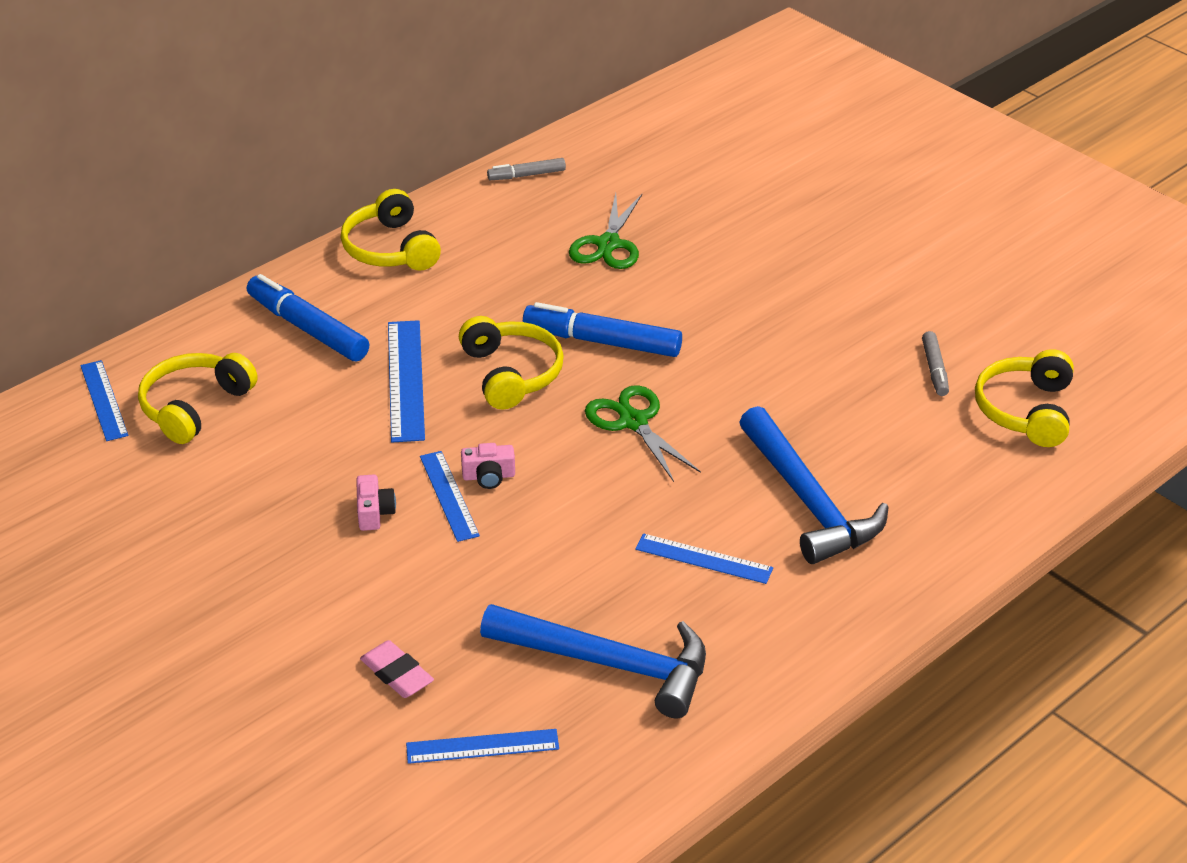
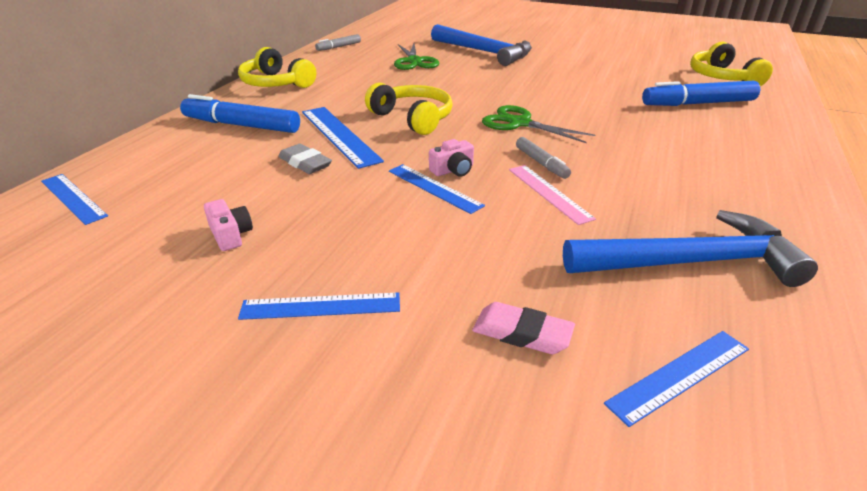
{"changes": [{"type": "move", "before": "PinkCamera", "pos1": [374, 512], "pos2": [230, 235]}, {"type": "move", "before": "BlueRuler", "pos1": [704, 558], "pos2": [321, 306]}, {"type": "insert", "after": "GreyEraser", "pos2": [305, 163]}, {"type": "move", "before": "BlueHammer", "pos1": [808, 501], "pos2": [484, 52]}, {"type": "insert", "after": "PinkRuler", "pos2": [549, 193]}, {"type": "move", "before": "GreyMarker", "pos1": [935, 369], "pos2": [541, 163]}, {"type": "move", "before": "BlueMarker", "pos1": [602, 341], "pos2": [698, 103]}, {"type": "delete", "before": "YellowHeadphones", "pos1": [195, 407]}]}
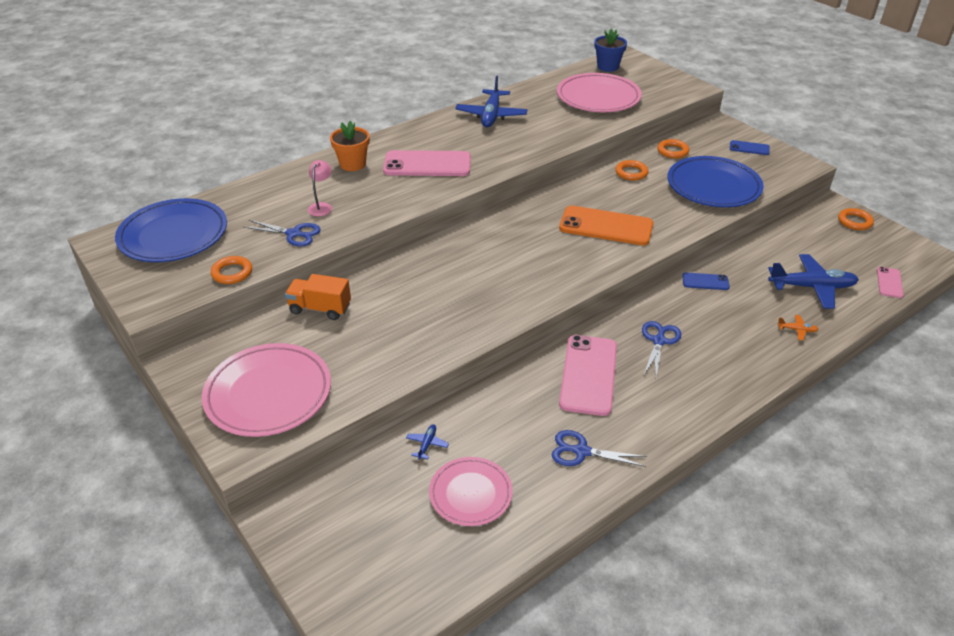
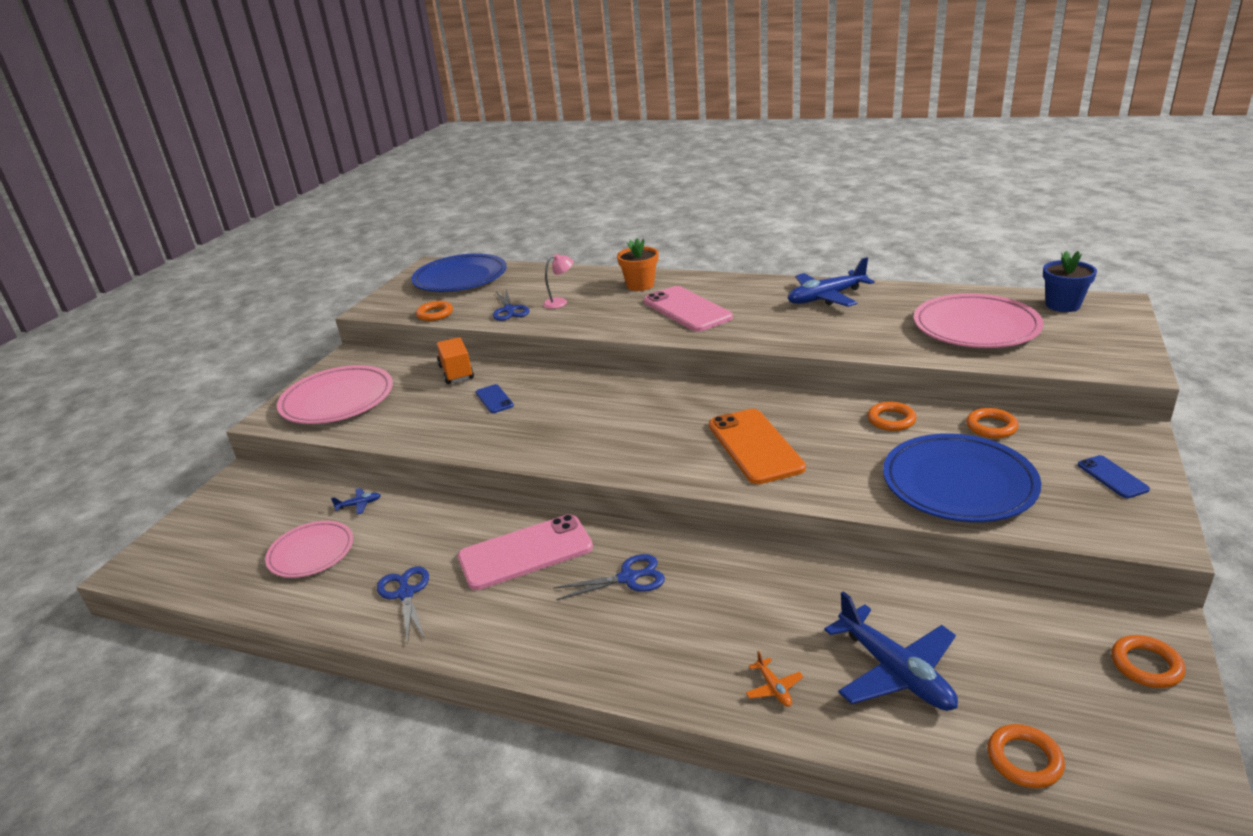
{"changes": [{"type": "move", "before": "BluePhone", "pos1": [705, 282], "pos2": [494, 399]}, {"type": "replace", "before": "PinkPhone", "after": "OrangeRing", "pos1": [889, 282], "pos2": [1024, 760]}]}
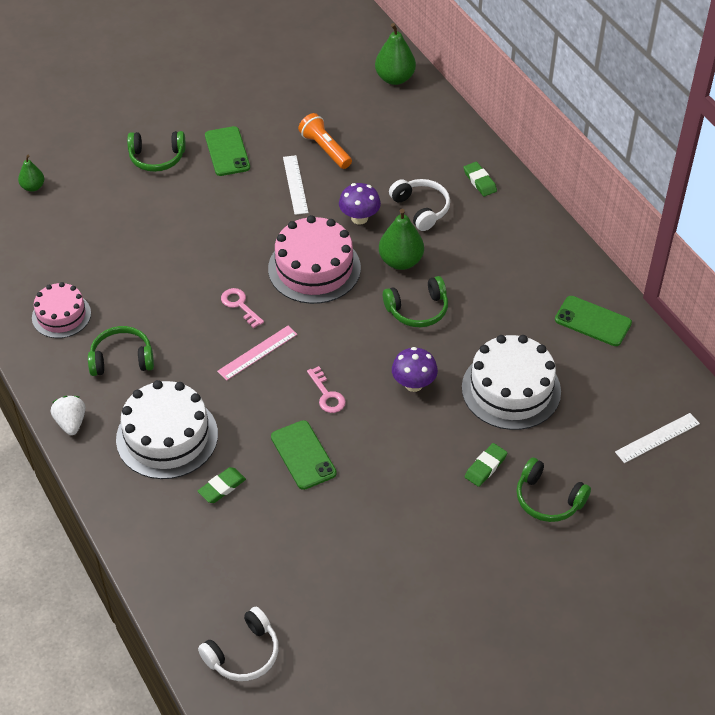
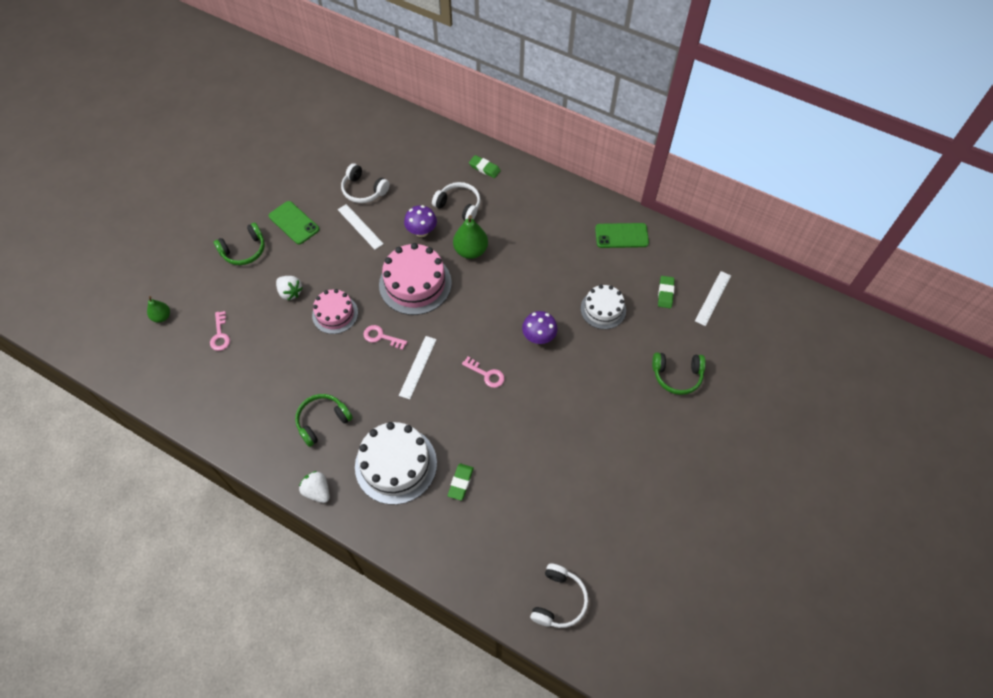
{"changes": [{"type": "insert", "after": "PinkKey", "pos2": [220, 335]}, {"type": "insert", "after": "WhiteStrawberry", "pos2": [290, 292]}, {"type": "move", "before": "PinkCake", "pos1": [61, 315], "pos2": [335, 314]}, {"type": "replace", "before": "OrangeFlashlight", "after": "WhiteHeadphones", "pos1": [325, 149], "pos2": [363, 190]}, {"type": "recolor", "before": "PinkRuler", "after": "WhiteRuler", "pos1": [257, 352], "pos2": [417, 367]}, {"type": "resize", "before": "WhiteCake", "pos1": [511, 389], "pos2": [603, 309], "scale": 0.62}, {"type": "move", "before": "GreenEraser", "pos1": [485, 467], "pos2": [665, 293]}, {"type": "delete", "before": "GreenPhone", "pos1": [303, 455]}, {"type": "delete", "before": "GreenPear", "pos1": [395, 78]}, {"type": "delete", "before": "GreenHeadphones", "pos1": [418, 310]}]}
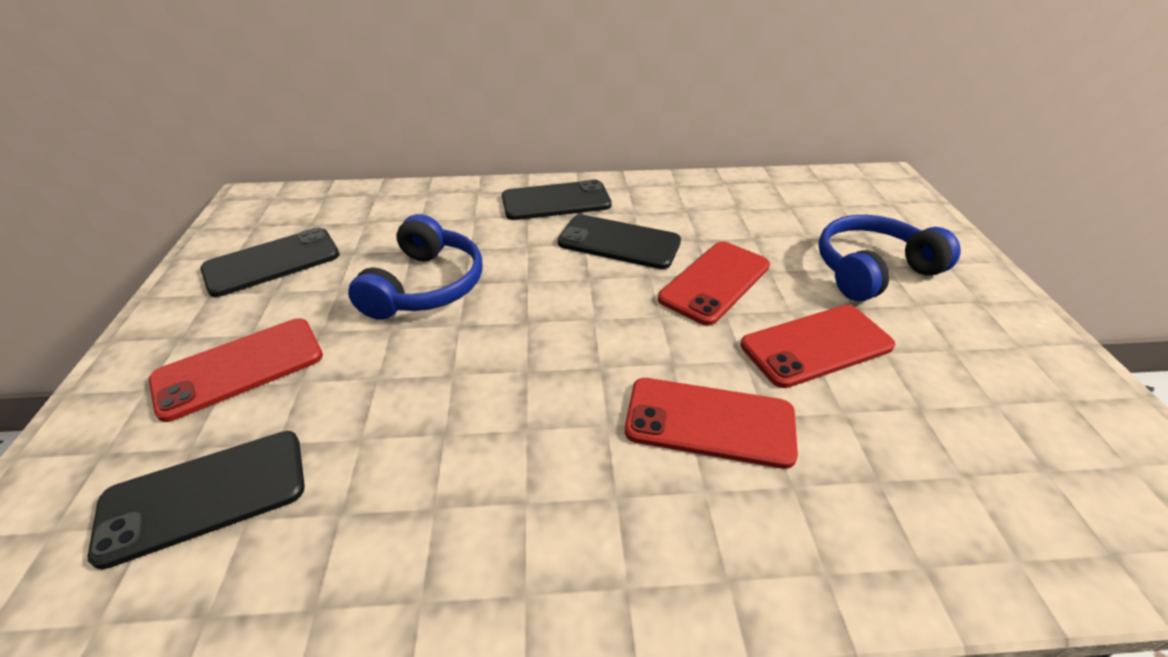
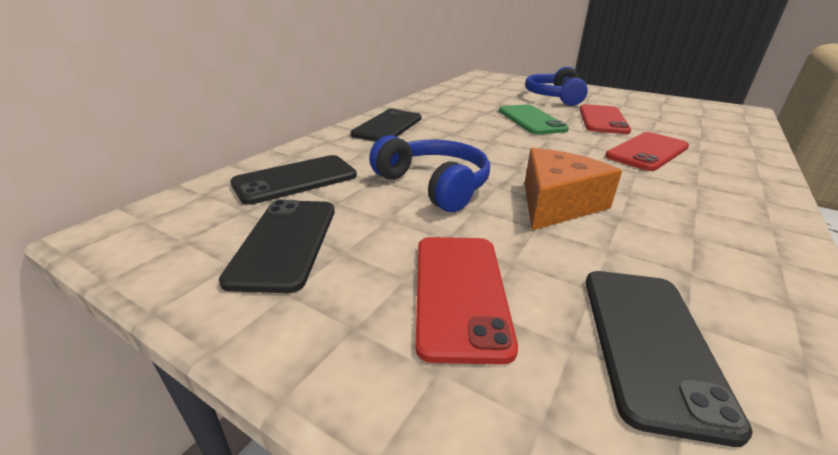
{"changes": [{"type": "move", "before": "BlackPhone", "pos1": [619, 242], "pos2": [295, 180]}, {"type": "recolor", "before": "RedPhone", "after": "GreenPhone", "pos1": [715, 282], "pos2": [531, 120]}, {"type": "insert", "after": "OrangeCheese", "pos2": [556, 204]}]}
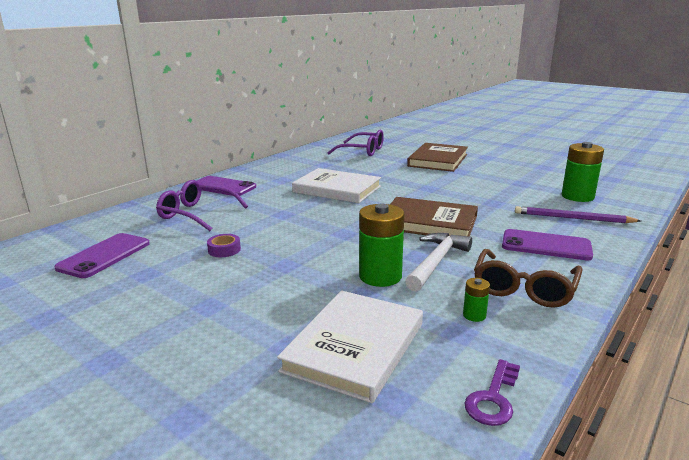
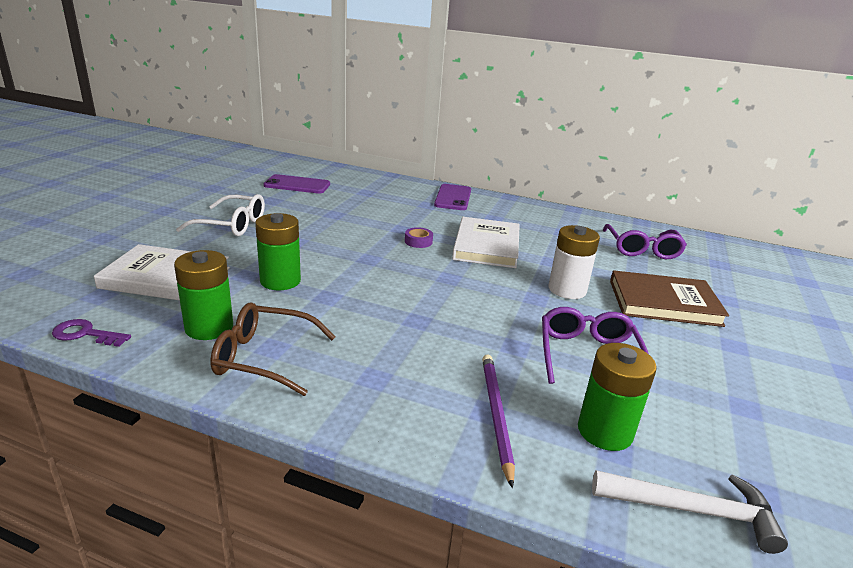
{"changes": [{"type": "resize", "before": "GreenBattery", "pos1": [474, 315], "pos2": [209, 327], "scale": 2.15}, {"type": "insert", "after": "WhiteGlasses", "pos2": [232, 225]}, {"type": "move", "before": "PurpleTape", "pos1": [224, 250], "pos2": [418, 241]}, {"type": "move", "before": "PurpleGlasses", "pos1": [196, 214], "pos2": [587, 355]}, {"type": "insert", "after": "WhiteBattery", "pos2": [567, 290]}, {"type": "move", "before": "WhiteHammer", "pos1": [436, 262], "pos2": [693, 511]}, {"type": "delete", "before": "BrownBook", "pos1": [429, 222]}, {"type": "delete", "before": "PurplePhone", "pos1": [546, 245]}]}
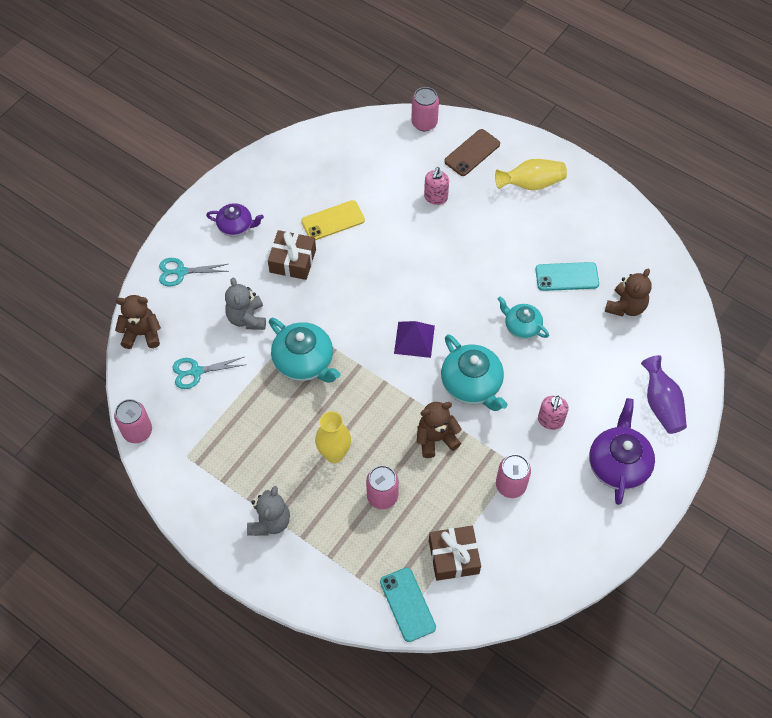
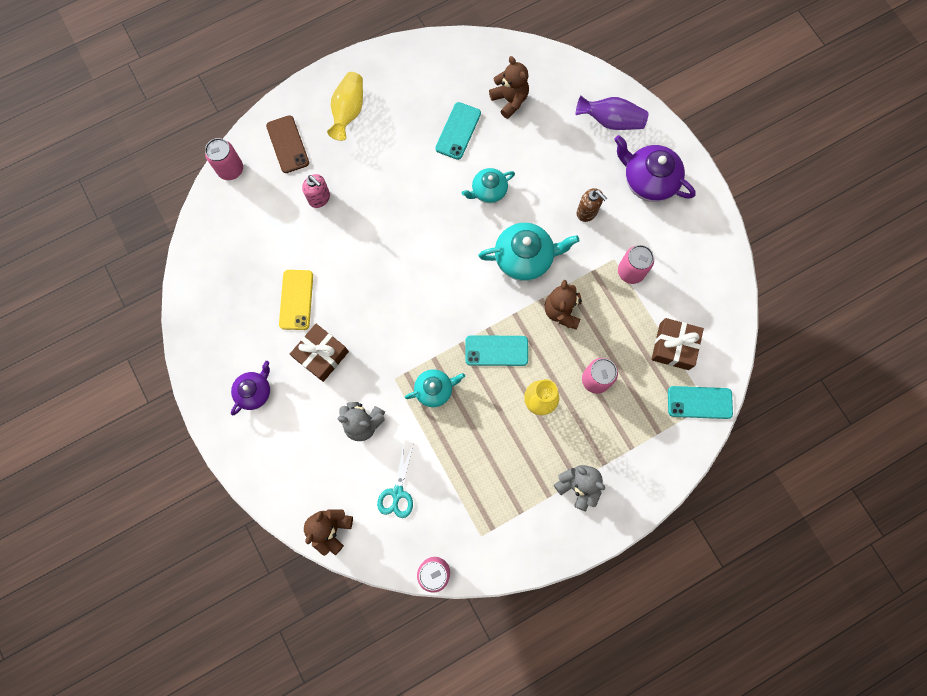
{"changes": [{"type": "resize", "before": "TurquoiseTeapot", "pos1": [304, 362], "pos2": [434, 390], "scale": 0.62}, {"type": "insert", "after": "TurquoisePhone", "pos2": [496, 350]}, {"type": "recolor", "before": "PinkSoapDispenser", "after": "BrownSoapDispenser", "pos1": [550, 421], "pos2": [587, 212]}, {"type": "delete", "before": "TurquoiseScissors", "pos1": [181, 272]}, {"type": "delete", "before": "PurplePyramid", "pos1": [414, 339]}]}
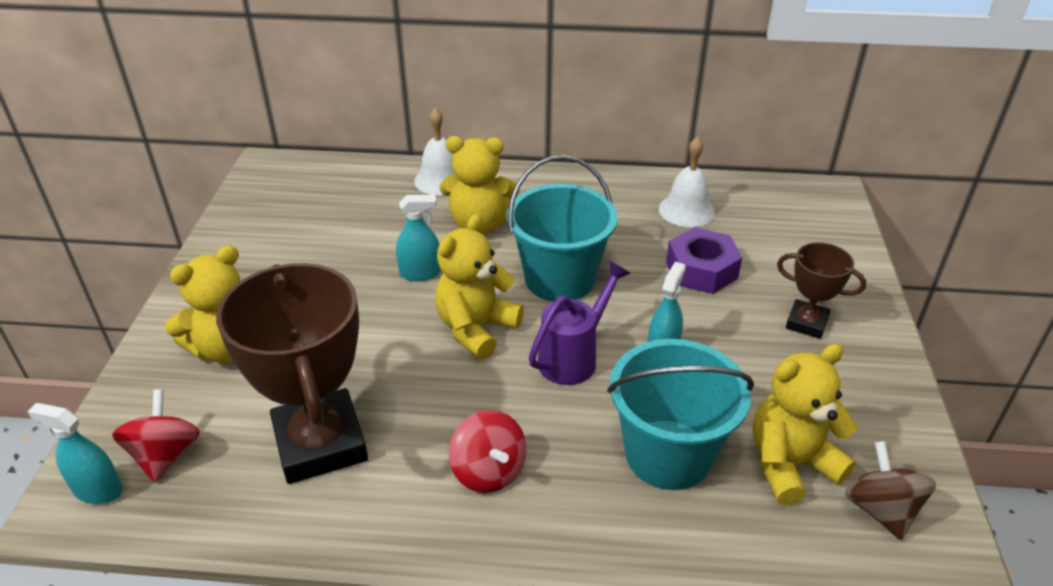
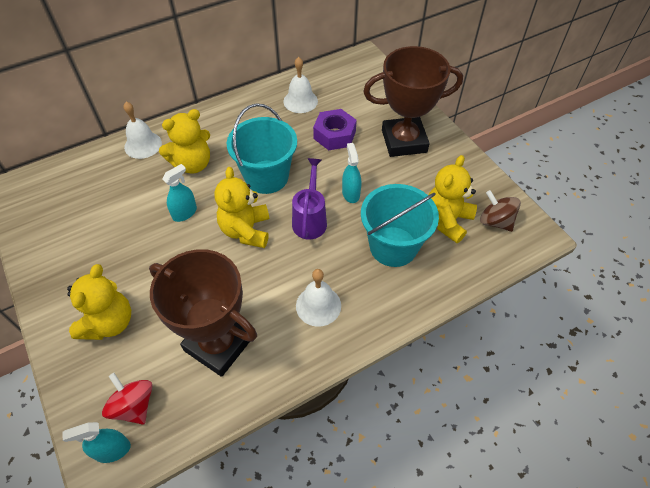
{"changes": [{"type": "replace", "before": "RedSpinningTop", "after": "WhiteBell", "pos1": [488, 471], "pos2": [318, 305]}, {"type": "resize", "before": "BrownTrophy", "pos1": [806, 323], "pos2": [404, 141], "scale": 1.95}]}
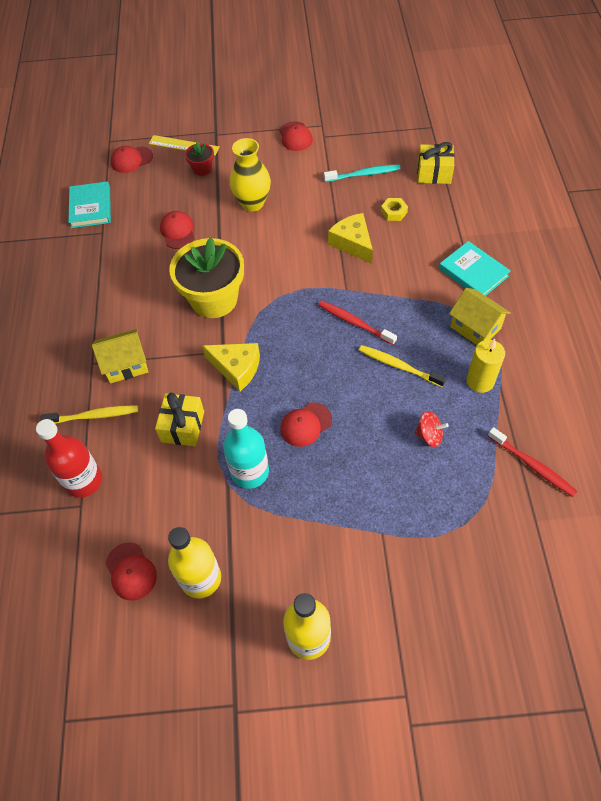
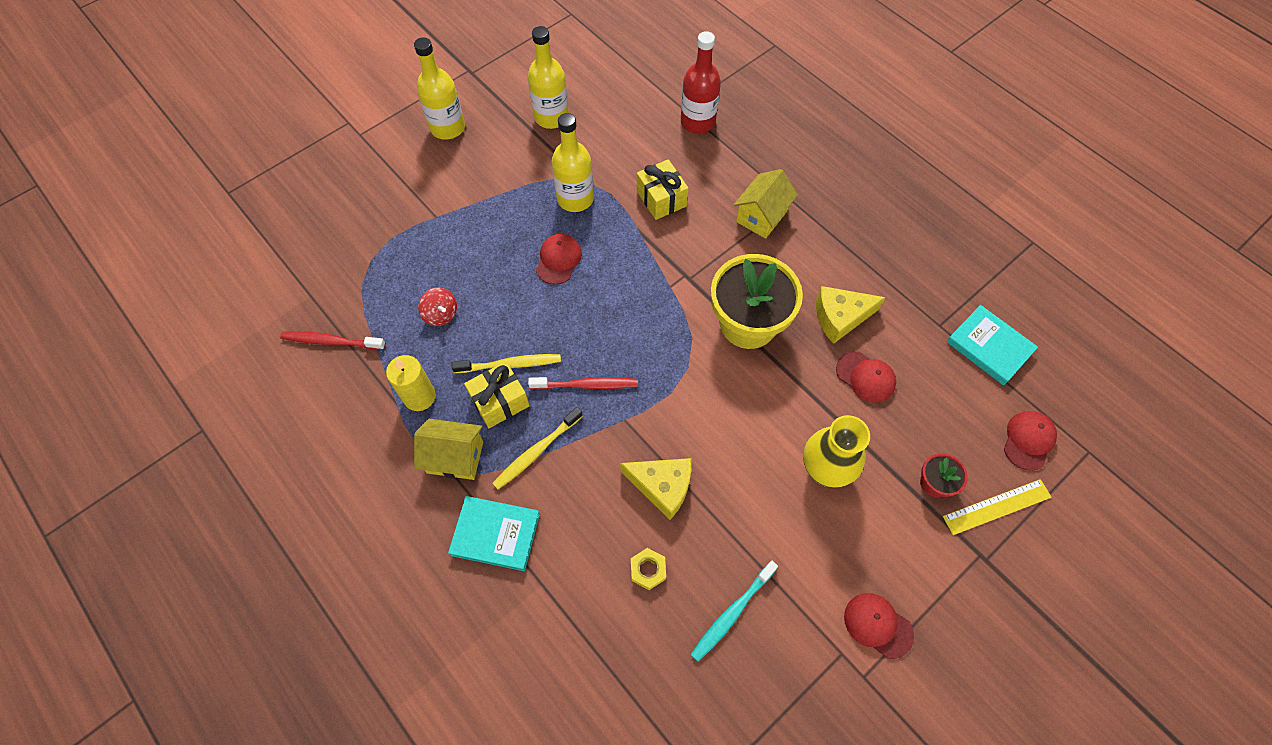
{"changes": [{"type": "rotate", "before": "RedSpinningTop", "pos1": [429, 435], "pos2": [441, 314], "turn": -105}, {"type": "move", "before": "YellowGift", "pos1": [434, 173], "pos2": [500, 401]}, {"type": "move", "before": "YellowToothbrush", "pos1": [93, 416], "pos2": [537, 451]}, {"type": "recolor", "before": "TurquoiseBottle", "after": "YellowBottle", "pos1": [250, 472], "pos2": [575, 198]}, {"type": "move", "before": "YellowCheese", "pos1": [236, 368], "pos2": [840, 317]}, {"type": "delete", "before": "RedCap", "pos1": [131, 571]}]}
